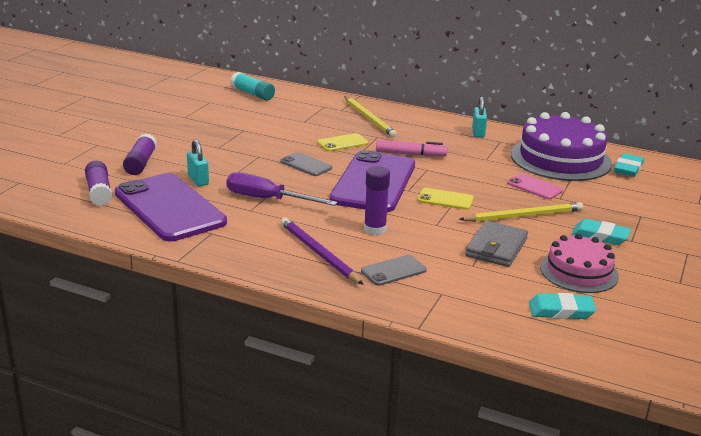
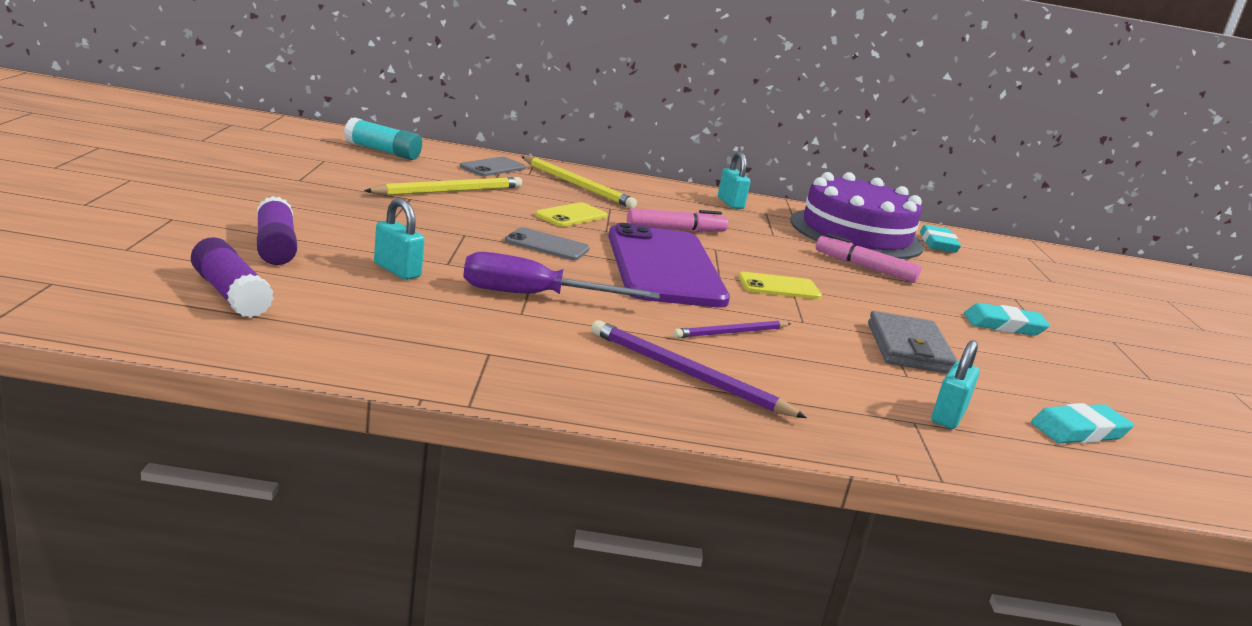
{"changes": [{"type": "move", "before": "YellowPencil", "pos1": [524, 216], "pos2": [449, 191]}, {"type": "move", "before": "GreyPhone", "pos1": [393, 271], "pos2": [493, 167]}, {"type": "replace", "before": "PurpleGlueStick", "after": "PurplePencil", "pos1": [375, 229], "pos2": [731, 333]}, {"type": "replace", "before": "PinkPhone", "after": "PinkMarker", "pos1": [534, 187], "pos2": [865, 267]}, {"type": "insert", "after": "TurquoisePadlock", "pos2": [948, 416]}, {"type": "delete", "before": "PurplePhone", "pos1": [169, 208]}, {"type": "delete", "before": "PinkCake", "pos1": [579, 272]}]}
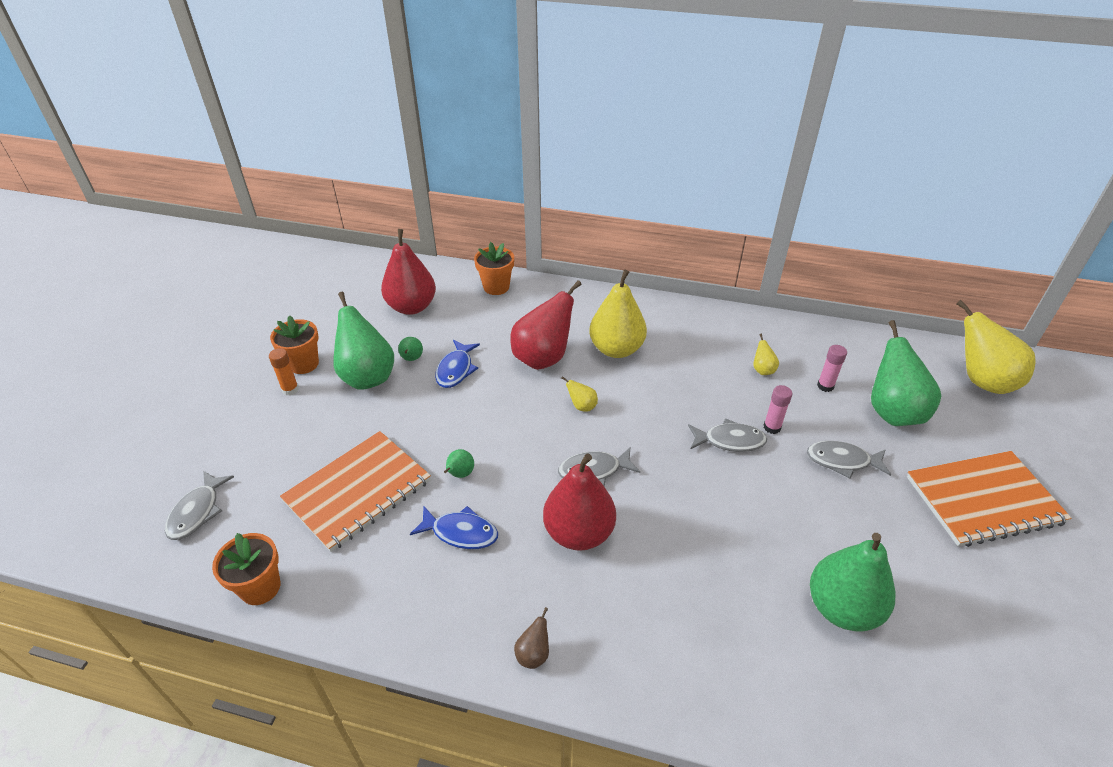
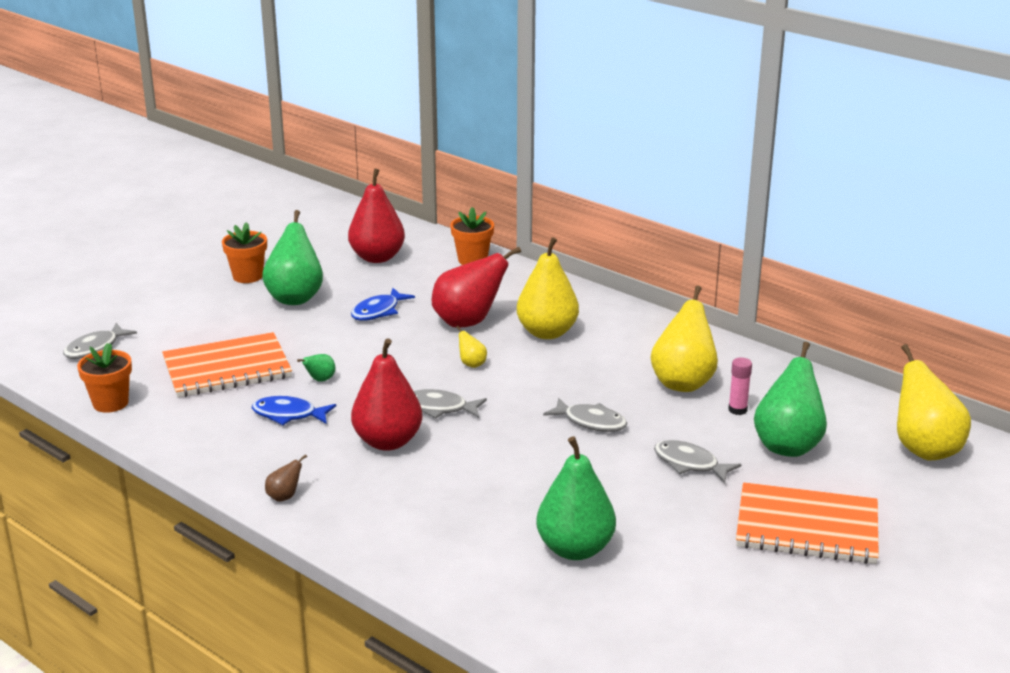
{"changes": [{"type": "rotate", "before": "BlueFish", "pos1": [460, 533], "pos2": [288, 415], "turn": 150}, {"type": "resize", "before": "YellowPear", "pos1": [762, 370], "pos2": [683, 382], "scale": 2.35}, {"type": "delete", "before": "OrangeGlueStick", "pos1": [290, 389]}, {"type": "delete", "before": "GreenPear", "pos1": [412, 359]}, {"type": "delete", "before": "PinkGlueStick", "pos1": [772, 427]}]}
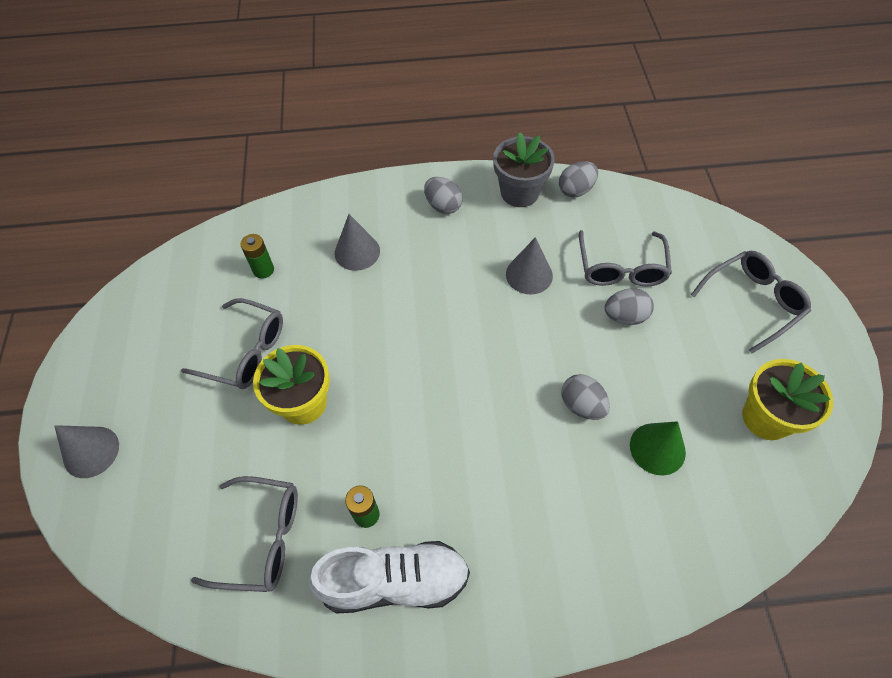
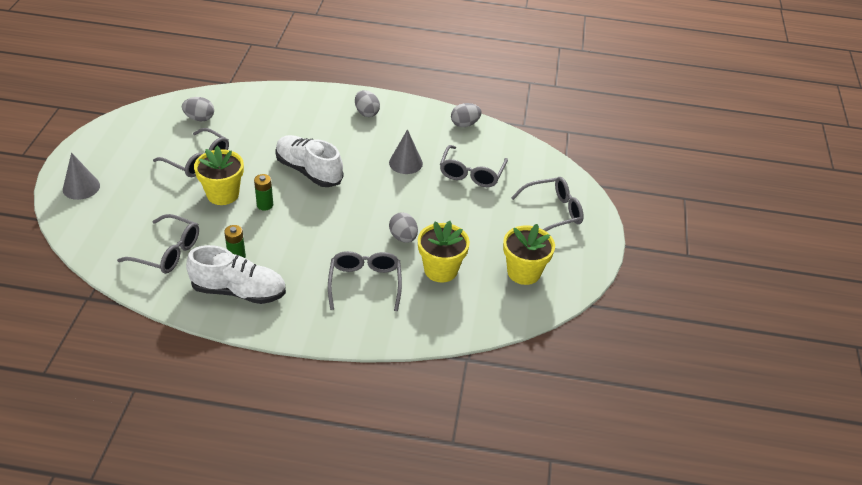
{"changes": [{"type": "move", "before": "GreyEgg", "pos1": [625, 316], "pos2": [199, 118]}, {"type": "move", "before": "GreenBattery", "pos1": [263, 270], "pos2": [265, 205]}, {"type": "insert", "after": "WhiteShoe", "pos2": [308, 171]}, {"type": "insert", "after": "GreyGlasses", "pos2": [365, 284]}, {"type": "replace", "before": "GreenCone", "after": "YellowFlowerPot", "pos1": [657, 448], "pos2": [441, 270]}, {"type": "delete", "before": "GreyCone", "pos1": [357, 252]}, {"type": "delete", "before": "GreyFlowerPot", "pos1": [519, 192]}]}
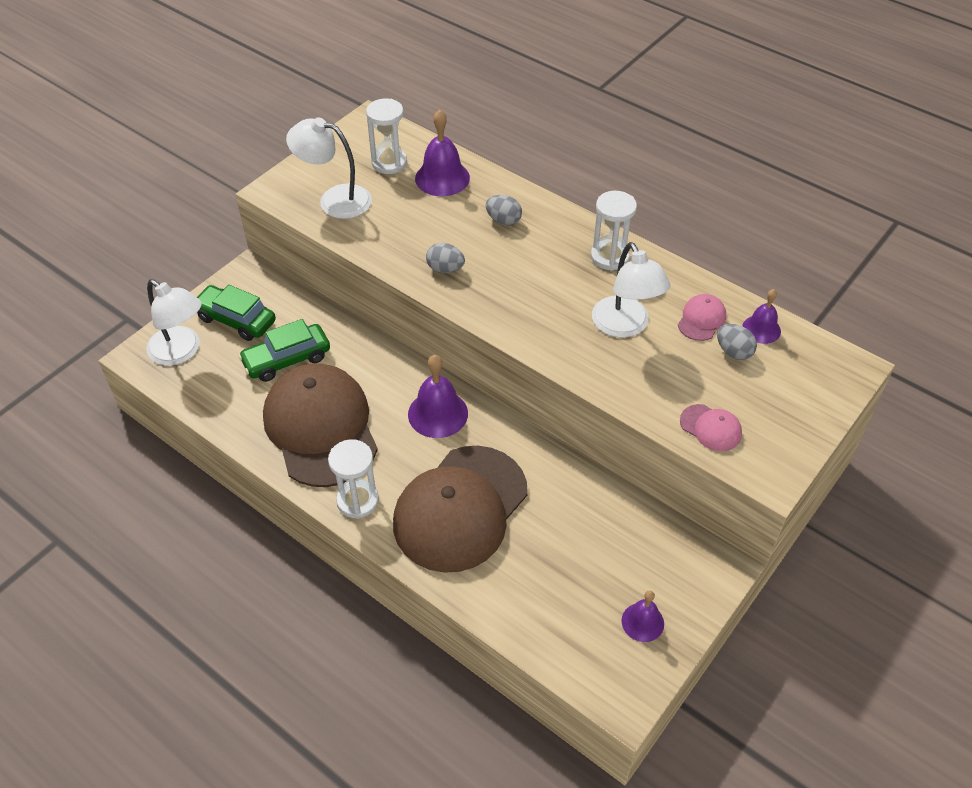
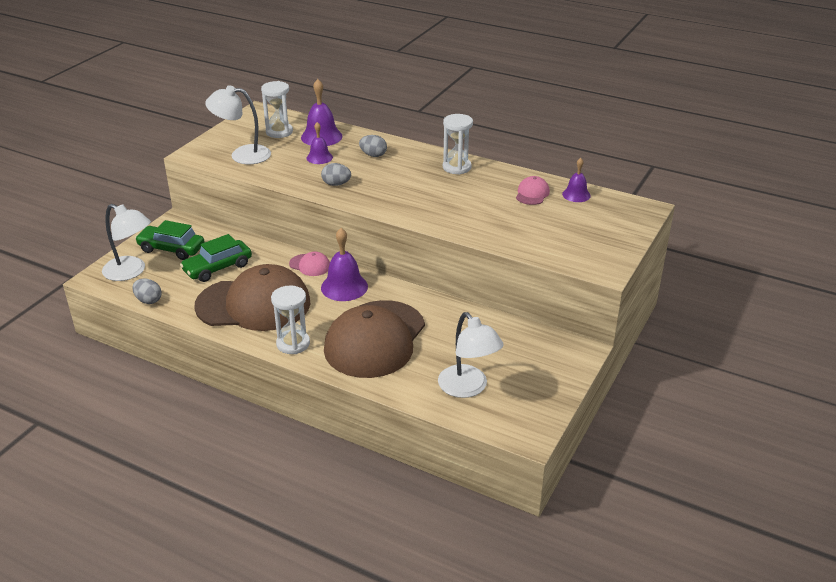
{"changes": [{"type": "move", "before": "GreyEgg", "pos1": [733, 352], "pos2": [148, 300]}, {"type": "rotate", "before": "BrownCap", "pos1": [321, 428], "pos2": [254, 304], "turn": 120}, {"type": "move", "before": "PinkCap", "pos1": [711, 428], "pos2": [310, 265]}, {"type": "move", "before": "PurpleBell", "pos1": [642, 622], "pos2": [319, 157]}, {"type": "move", "before": "WhiteLamp", "pos1": [625, 326], "pos2": [468, 388]}]}
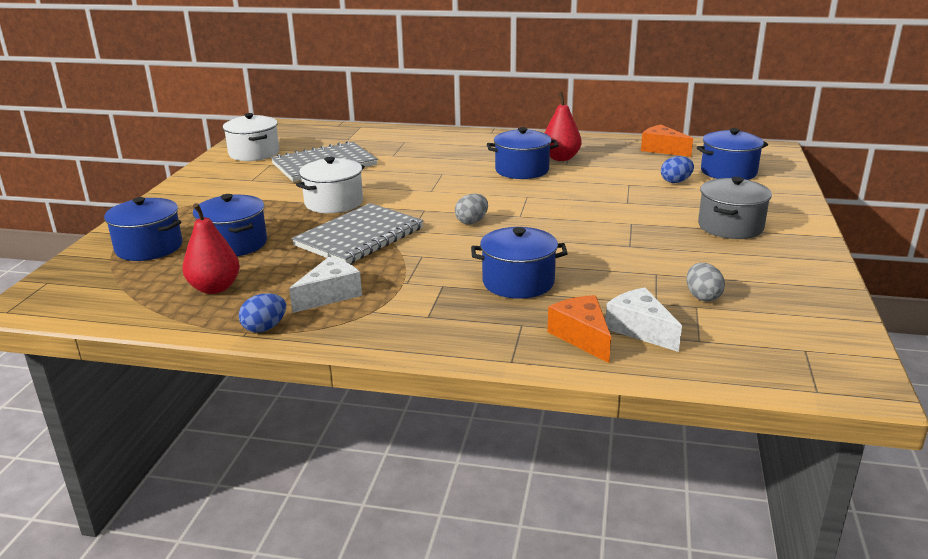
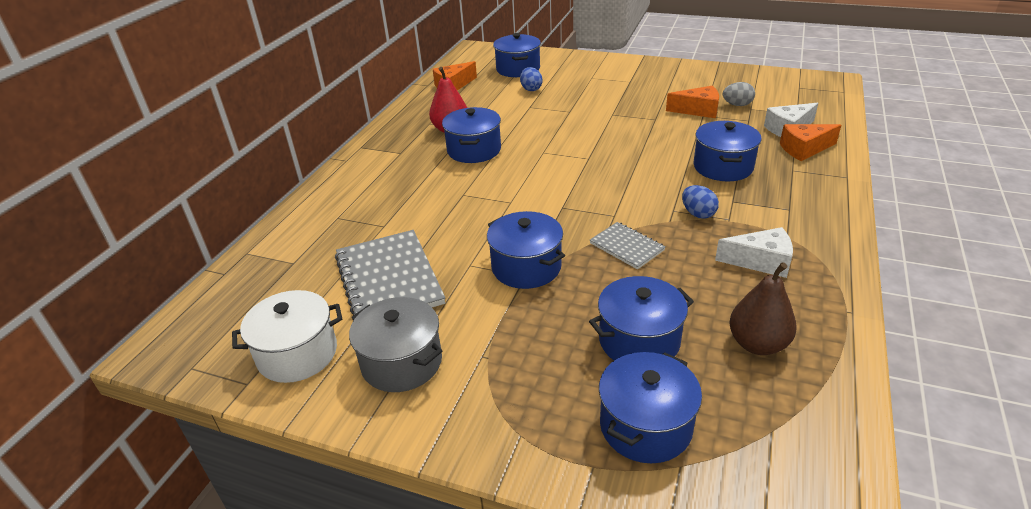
{"changes": [{"type": "move", "before": "GreyPot", "pos1": [730, 226], "pos2": [401, 362]}, {"type": "recolor", "before": "WhitePot", "after": "BluePot", "pos1": [334, 203], "pos2": [526, 267]}, {"type": "resize", "before": "GreyNotebook", "pos1": [359, 237], "pos2": [626, 247], "scale": 0.53}, {"type": "insert", "after": "OrangeCheese", "pos2": [698, 110]}, {"type": "move", "before": "BlueEgg", "pos1": [265, 328], "pos2": [698, 214]}, {"type": "rotate", "before": "WhiteCheese", "pos1": [330, 295], "pos2": [761, 261], "turn": 135}, {"type": "recolor", "before": "RedPear", "after": "BrownPear", "pos1": [215, 288], "pos2": [757, 344]}, {"type": "delete", "before": "GreyEgg", "pos1": [472, 222]}]}
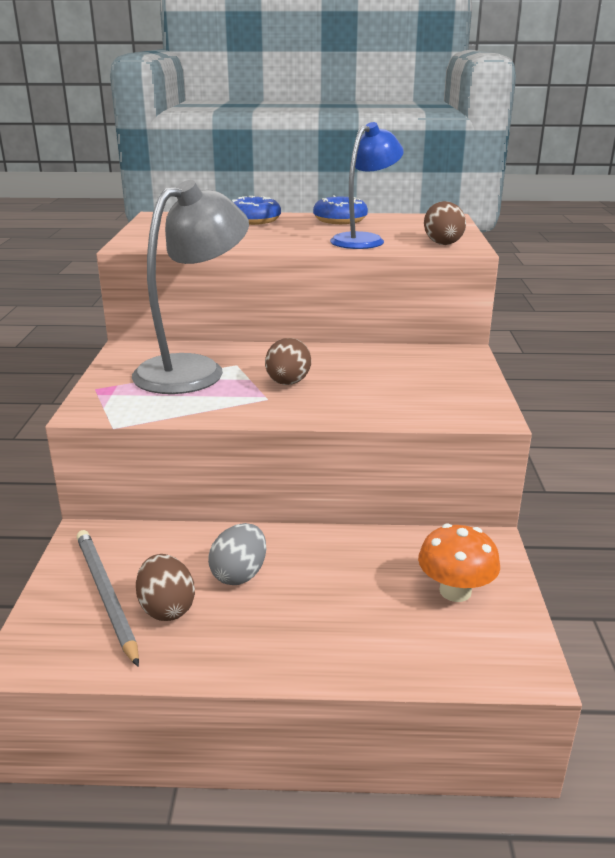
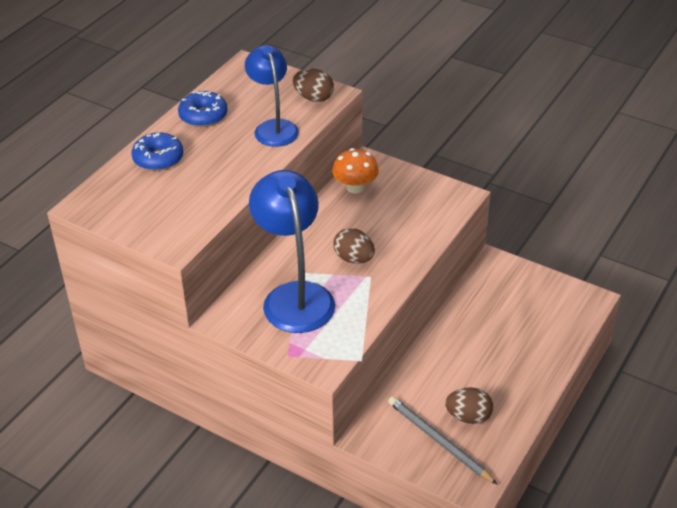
{"changes": [{"type": "recolor", "before": "GreyLamp", "after": "BlueLamp", "pos1": [194, 370], "pos2": [294, 296]}, {"type": "move", "before": "OrangeMushroom", "pos1": [455, 591], "pos2": [355, 187]}, {"type": "rotate", "before": "GreyPencil", "pos1": [106, 595], "pos2": [439, 441], "turn": 45}, {"type": "delete", "before": "GreyEgg", "pos1": [239, 574]}]}
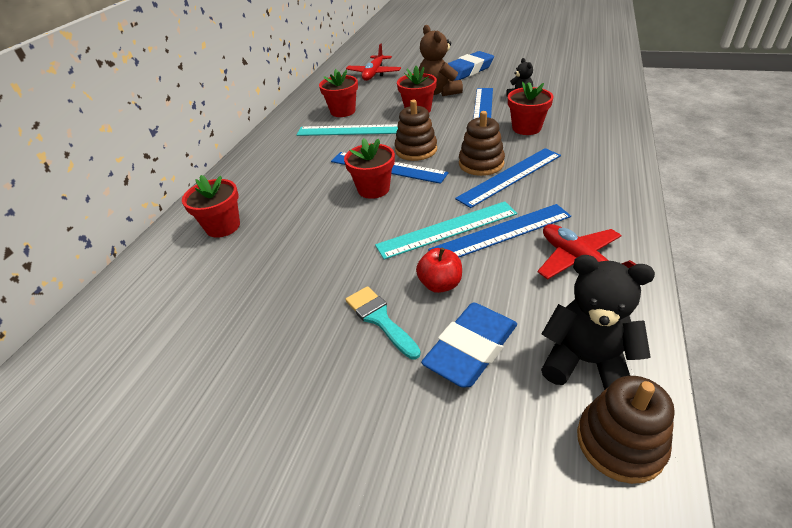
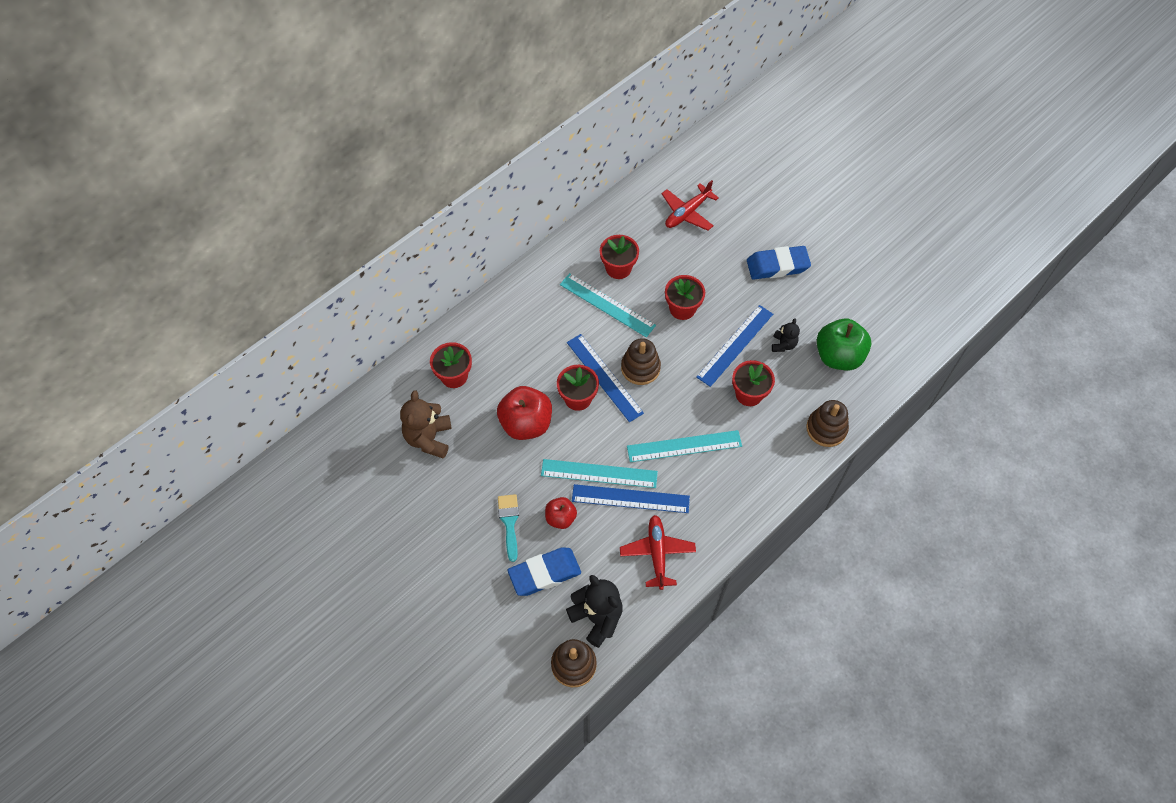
{"changes": [{"type": "move", "before": "BrownTeddyBear", "pos1": [439, 92], "pos2": [429, 438]}, {"type": "insert", "after": "RedApple", "pos2": [526, 424]}, {"type": "recolor", "before": "BlueRuler", "after": "TurquoiseRuler", "pos1": [510, 176], "pos2": [684, 446]}, {"type": "move", "before": "BrownStackingToy", "pos1": [481, 164], "pos2": [826, 429]}, {"type": "insert", "after": "GreenApple", "pos2": [838, 356]}]}
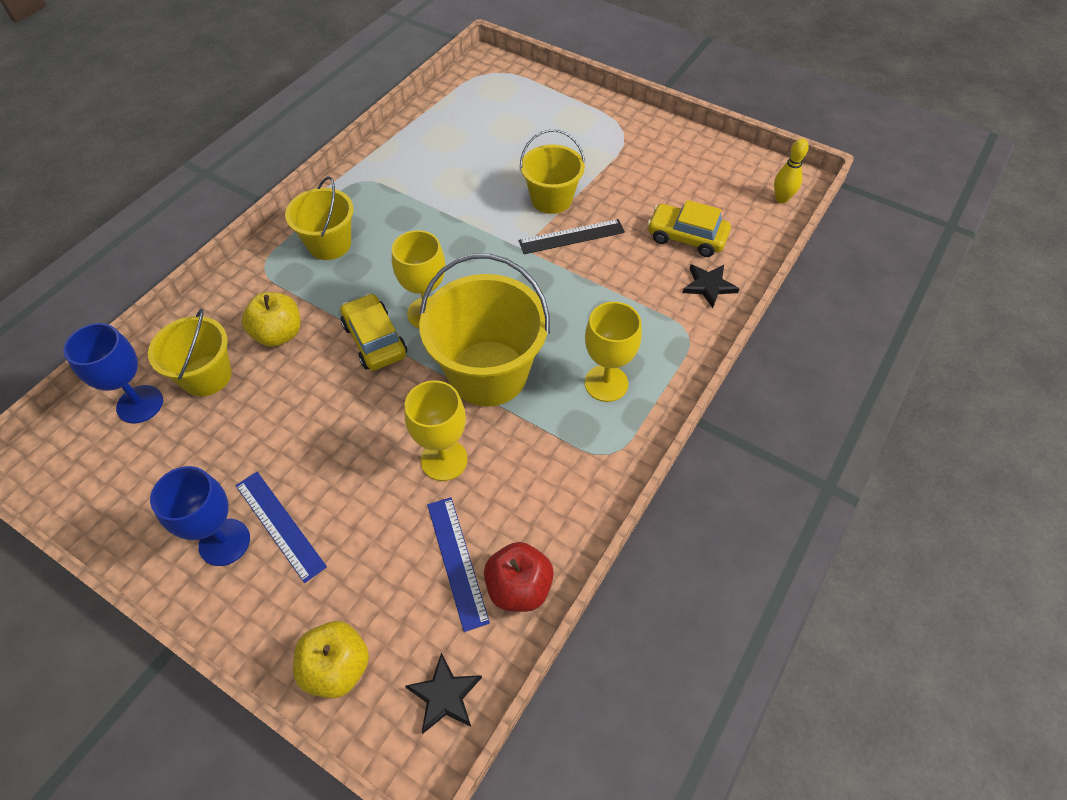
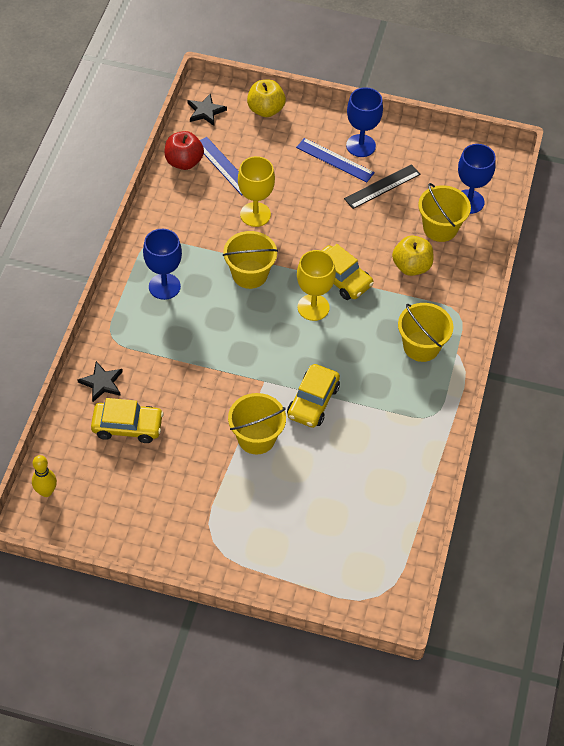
{"changes": [{"type": "recolor", "before": "YellowGoblet", "after": "BlueGoblet", "pos1": [606, 383], "pos2": [164, 286]}, {"type": "resize", "before": "YellowBucket", "pos1": [488, 373], "pos2": [249, 274], "scale": 0.62}, {"type": "insert", "after": "YellowCar", "pos2": [313, 401]}, {"type": "move", "before": "BlackRuler", "pos1": [571, 236], "pos2": [382, 186]}]}
